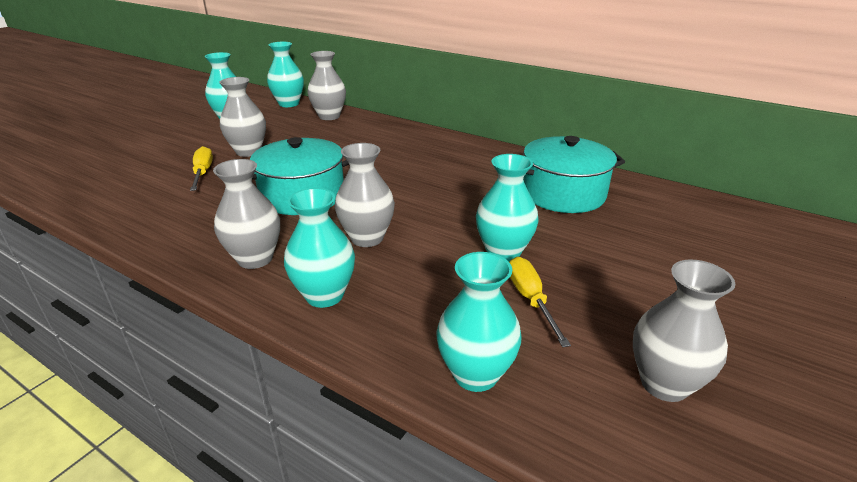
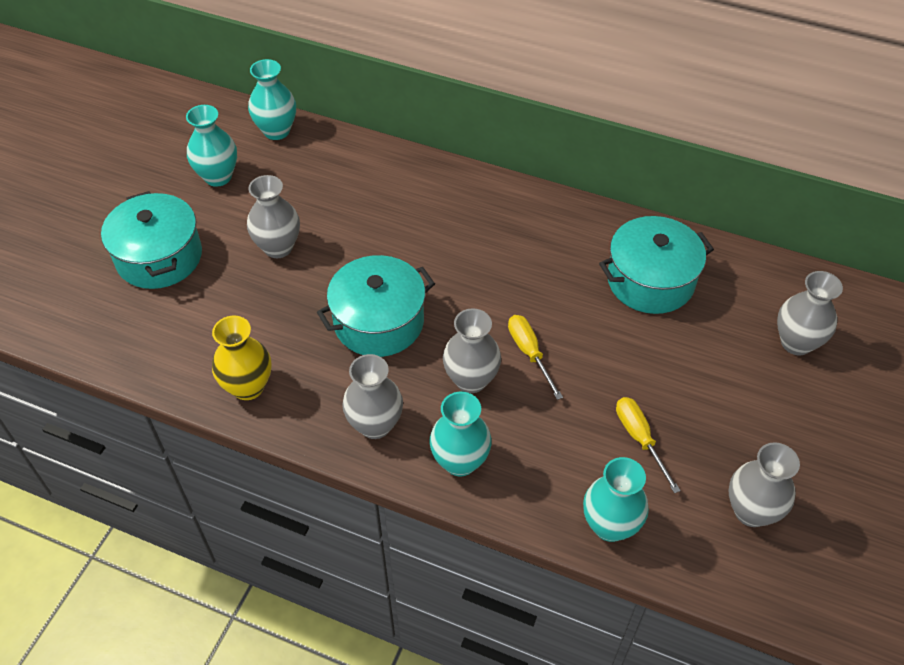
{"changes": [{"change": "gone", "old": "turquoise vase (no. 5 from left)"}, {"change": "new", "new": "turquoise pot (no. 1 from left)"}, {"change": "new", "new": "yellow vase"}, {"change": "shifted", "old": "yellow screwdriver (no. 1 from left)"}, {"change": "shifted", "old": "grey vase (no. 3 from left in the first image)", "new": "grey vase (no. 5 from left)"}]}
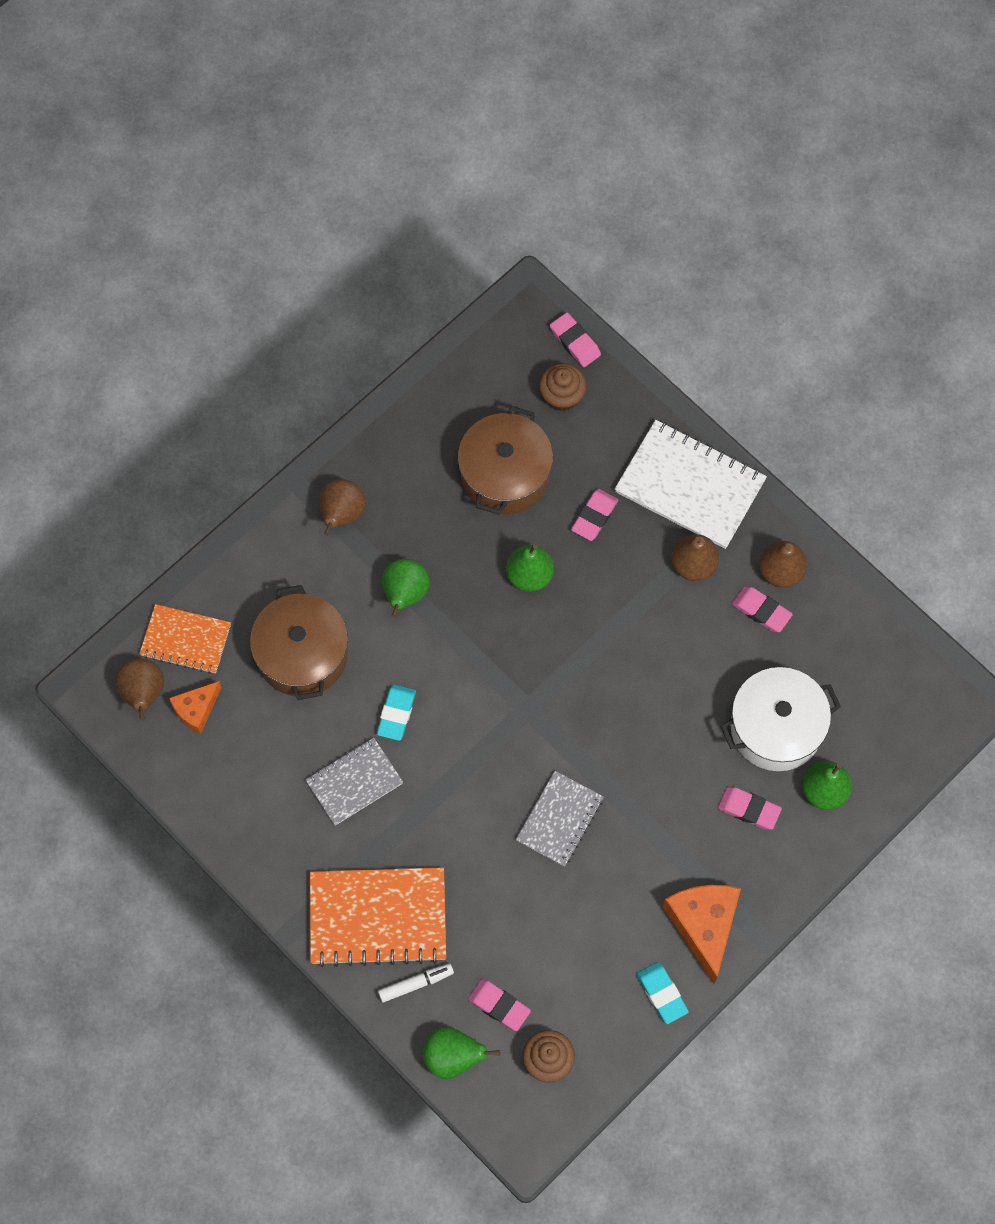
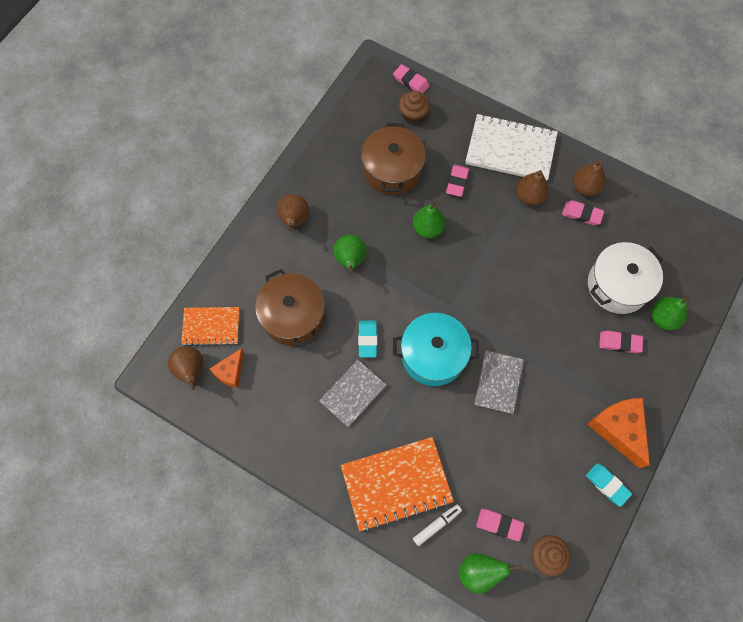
{"changes": [{"change": "new", "new": "turquoise pot"}]}
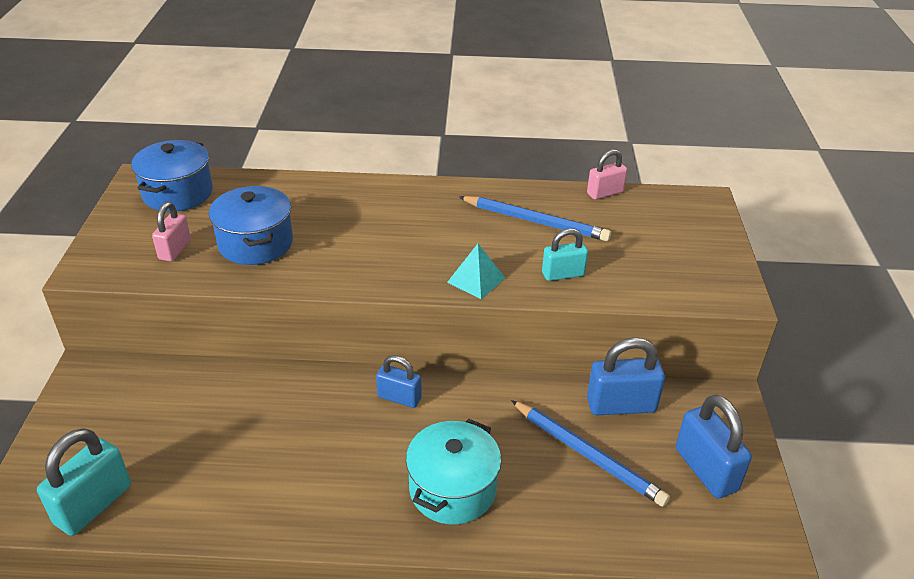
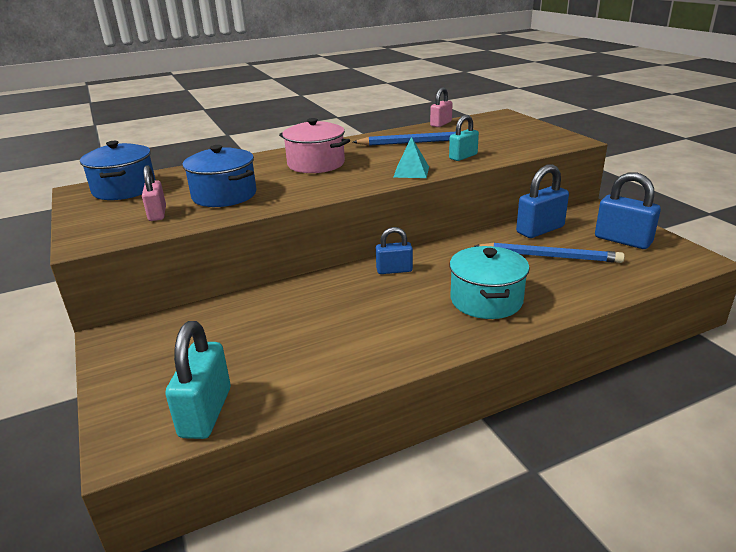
{"changes": [{"change": "new", "new": "pink pot"}]}
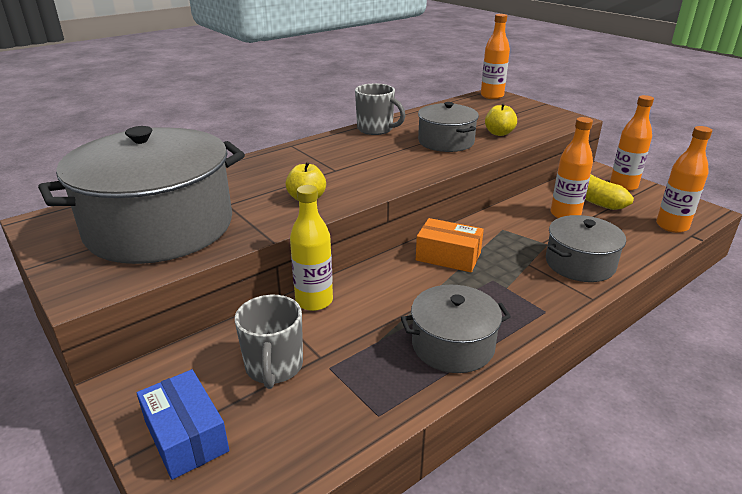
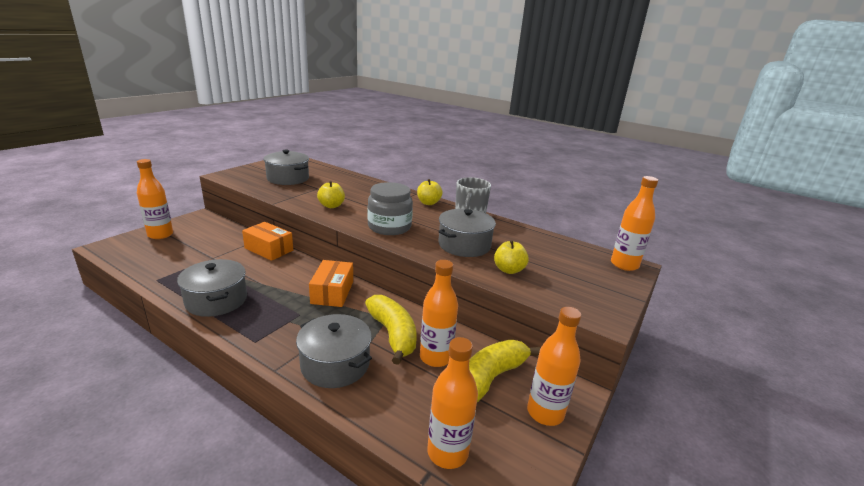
{"changes": [{"change": "gone", "old": "grey mug (no. 1 from left)"}, {"change": "new", "new": "yellow banana (no. 1 from left)"}, {"change": "new", "new": "grey jar"}, {"change": "new", "new": "yellow apple (no. 2 from left)"}, {"change": "swapped", "old": "blue box", "new": "orange bottle (no. 1 from left)"}, {"change": "swapped", "old": "yellow bottle", "new": "orange box (no. 1 from left)"}, {"change": "scaled", "old": "grey pot (no. 1 from left in the first image)", "factor": 0.52}]}
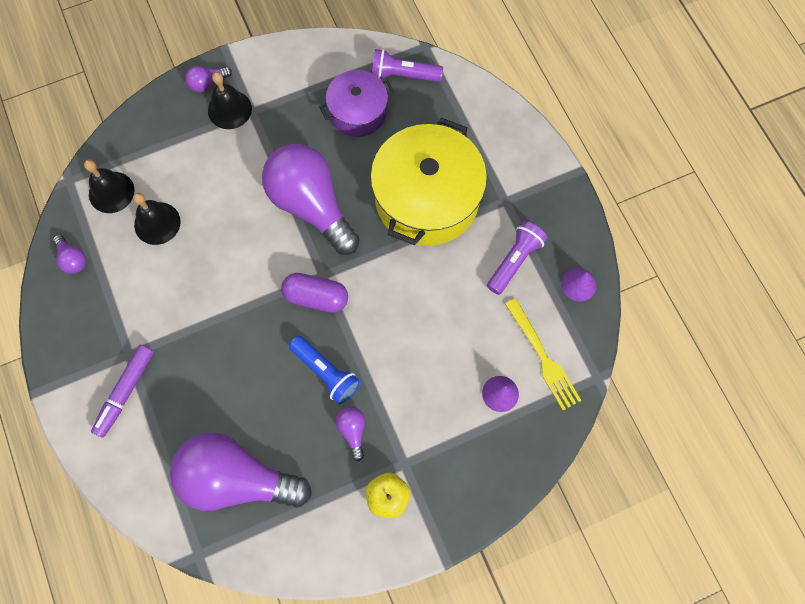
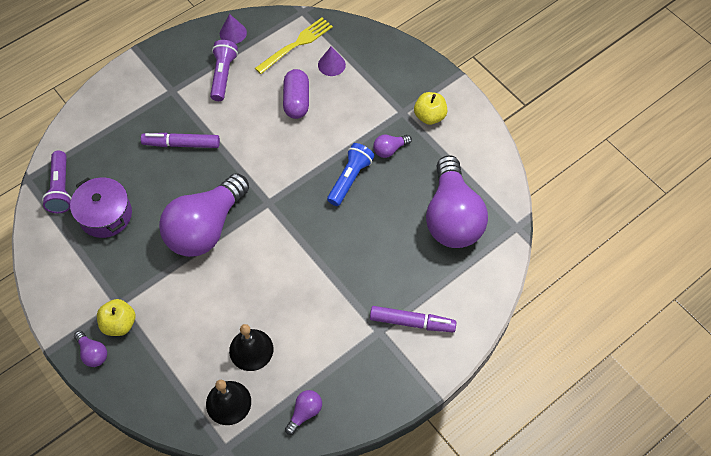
{"changes": [{"change": "shifted", "old": "purple capsule"}, {"change": "swapped", "old": "black bell (no. 3 from left)", "new": "yellow apple (no. 1 from left)"}, {"change": "swapped", "old": "yellow pot", "new": "purple marker (no. 1 from left)"}, {"change": "rotated", "old": "purple flashlight (no. 2 from left)", "degrees": 75}]}
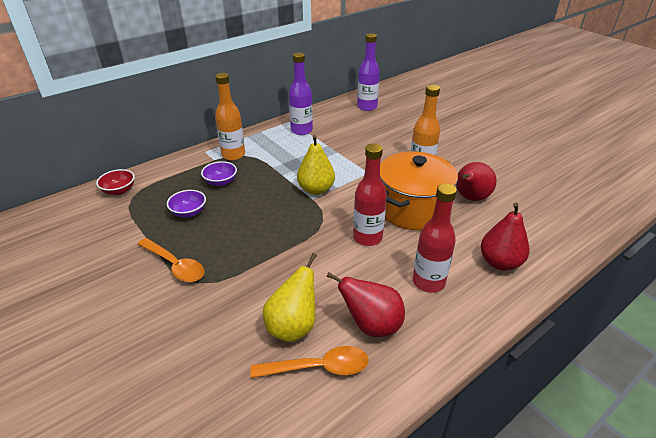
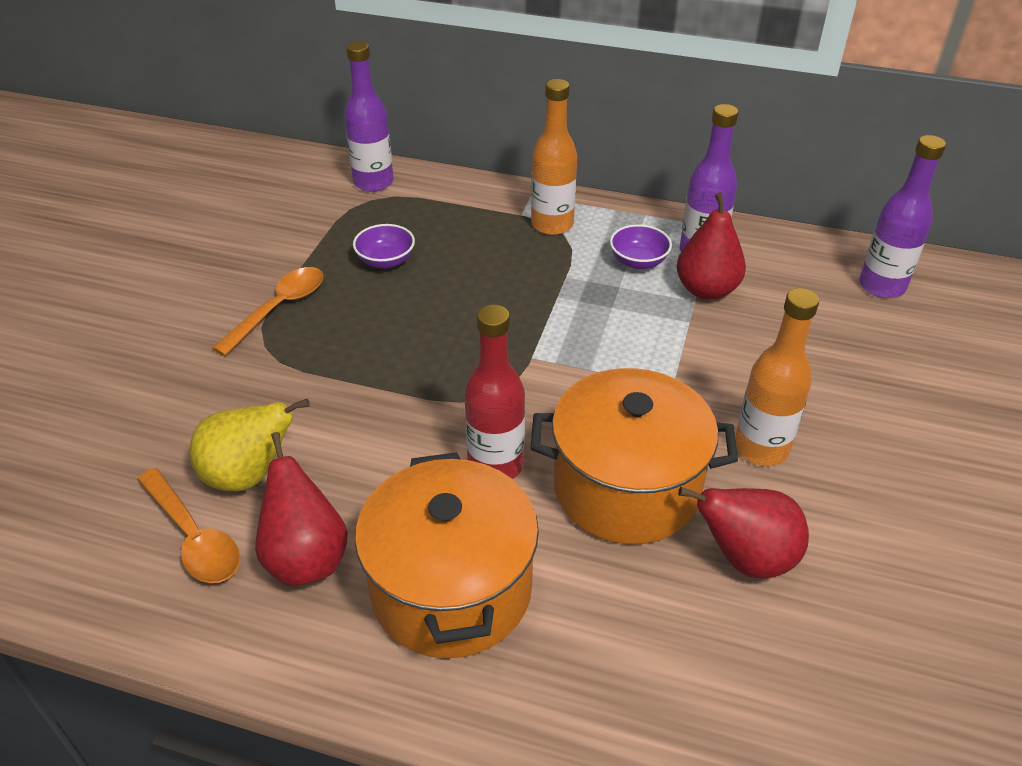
{"changes": [{"change": "gone", "old": "yellow pear (no. 2 from left)"}, {"change": "shifted", "old": "purple bowl (no. 2 from left)"}, {"change": "shifted", "old": "red pear (no. 3 from left in the first image)", "new": "red pear (no. 2 from left)"}, {"change": "swapped", "old": "red bowl", "new": "purple bottle (no. 1 from left)"}, {"change": "swapped", "old": "red bottle (no. 2 from left)", "new": "orange pot (no. 1 from left)"}, {"change": "rotated", "old": "orange spoon (no. 1 from left in the first image)", "degrees": -150}]}
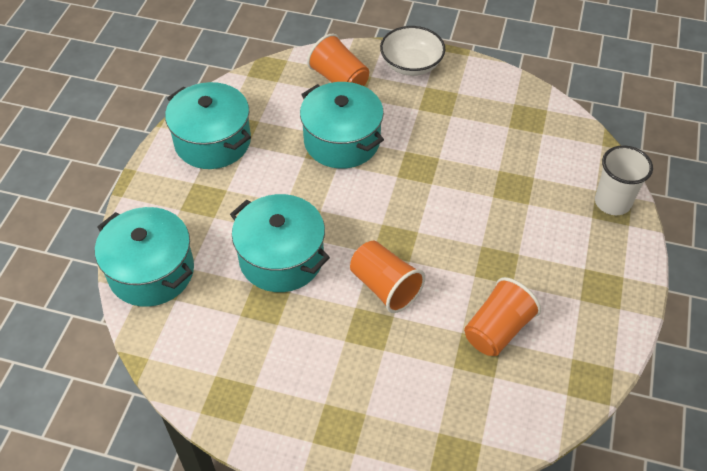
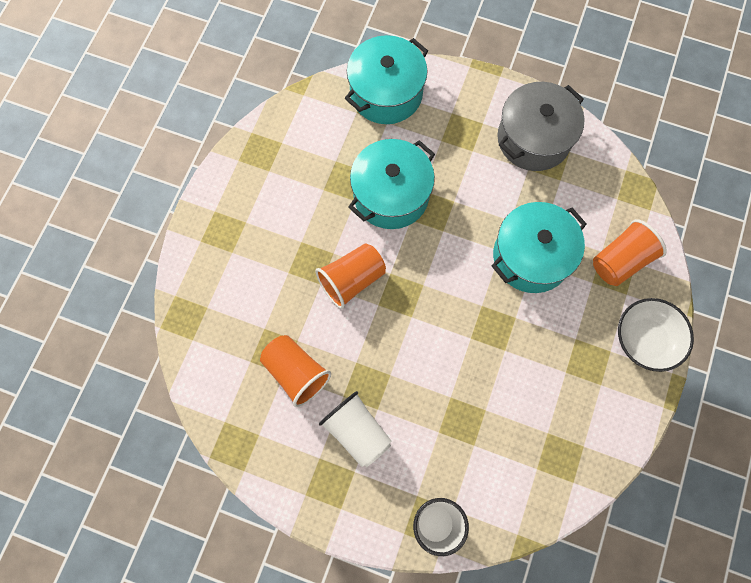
{"changes": [{"change": "new", "new": "white cup (no. 1 from left)"}, {"change": "repainted", "old": "turquoise pot (no. 2 from left)", "new": "grey pot"}]}
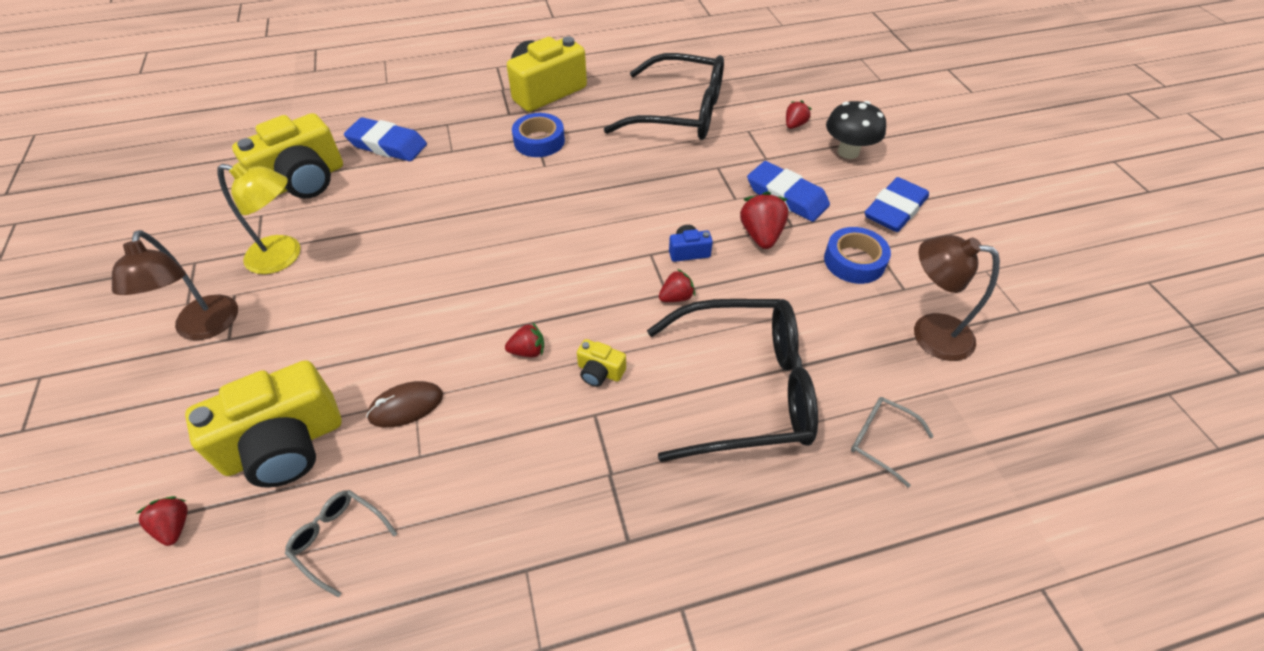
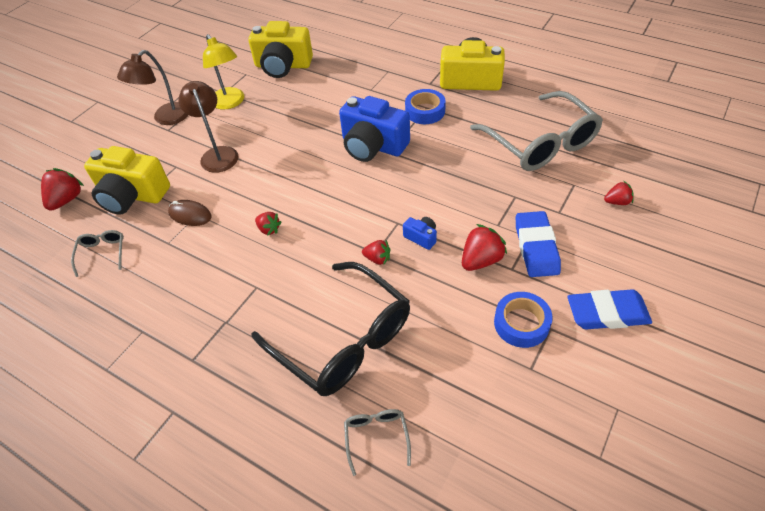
{"changes": [{"change": "gone", "old": "blue eraser (no. 1 from left)"}, {"change": "gone", "old": "yellow camera (no. 4 from left)"}, {"change": "gone", "old": "black mushroom"}, {"change": "new", "new": "blue camera (no. 1 from left)"}, {"change": "shifted", "old": "brown lamp (no. 2 from left)"}, {"change": "repainted", "old": "black glasses (no. 1 from left)", "new": "grey glasses (no. 3 from left)"}, {"change": "scaled", "old": "red strawberry (no. 1 from left)", "factor": 1.63}]}
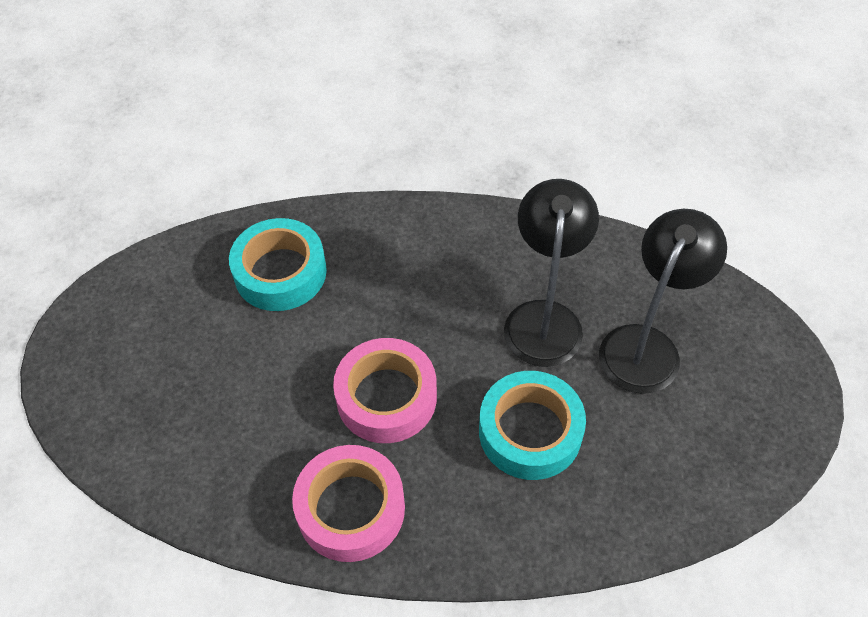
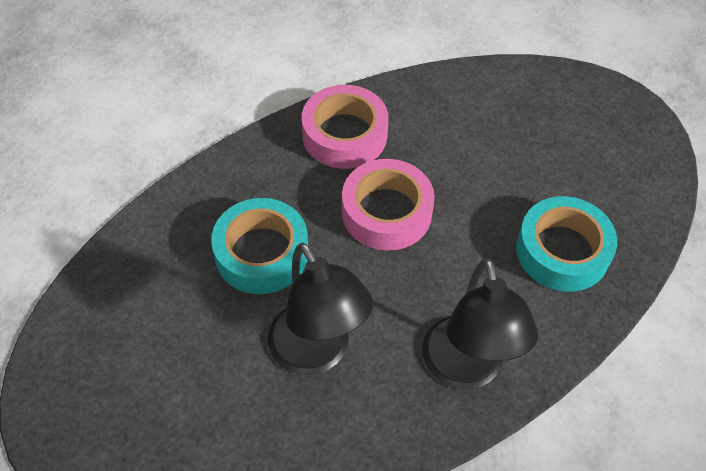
{"changes": [{"change": "shifted", "old": "black lamp (no. 2 from left)"}]}
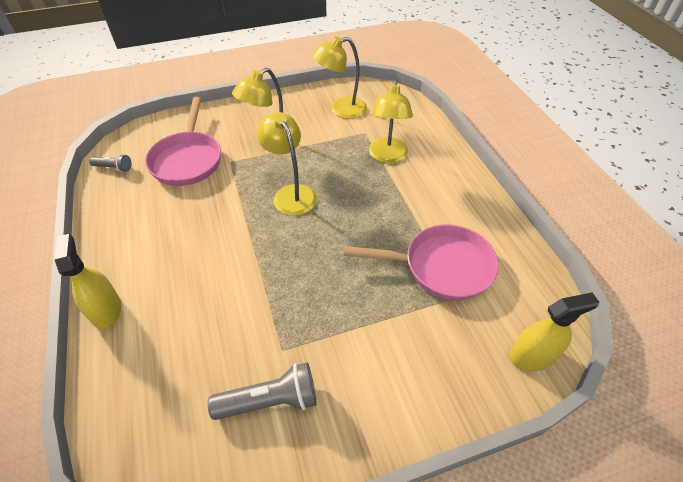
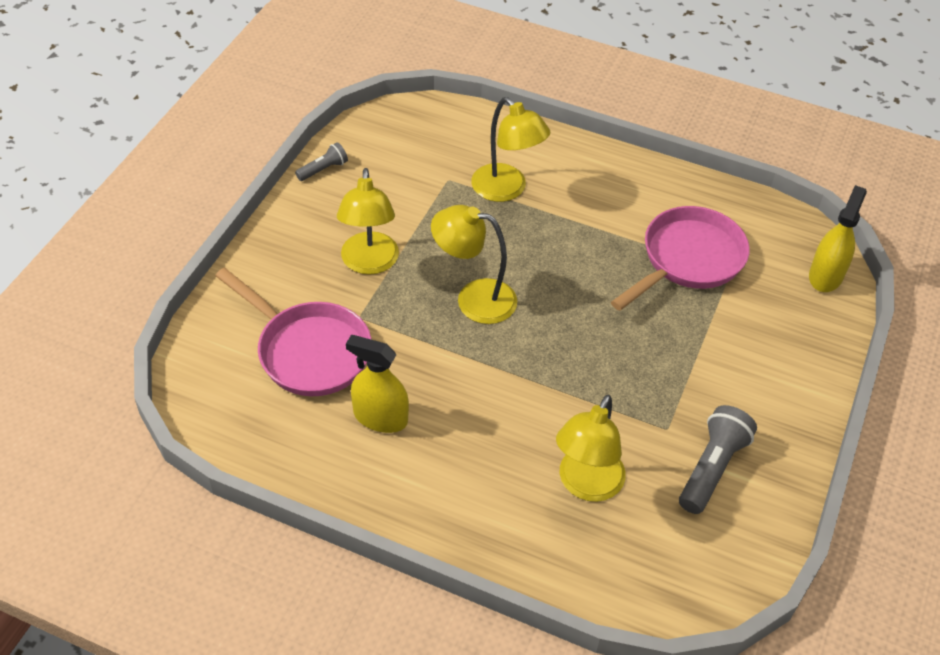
{"changes": [{"change": "shifted", "old": "yellow spray bottle (no. 1 from left)"}, {"change": "shifted", "old": "grey flashlight (no. 1 from left)"}, {"change": "shifted", "old": "yellow lamp (no. 3 from left in the first image)", "new": "yellow lamp (no. 4 from left)"}]}
